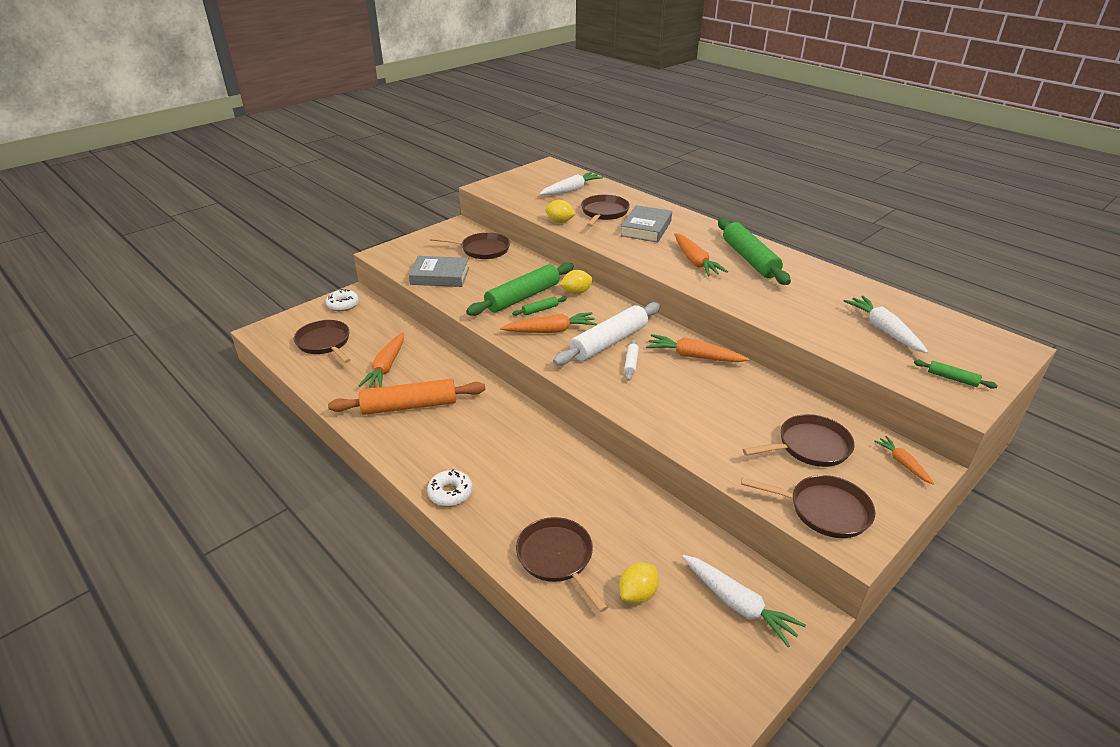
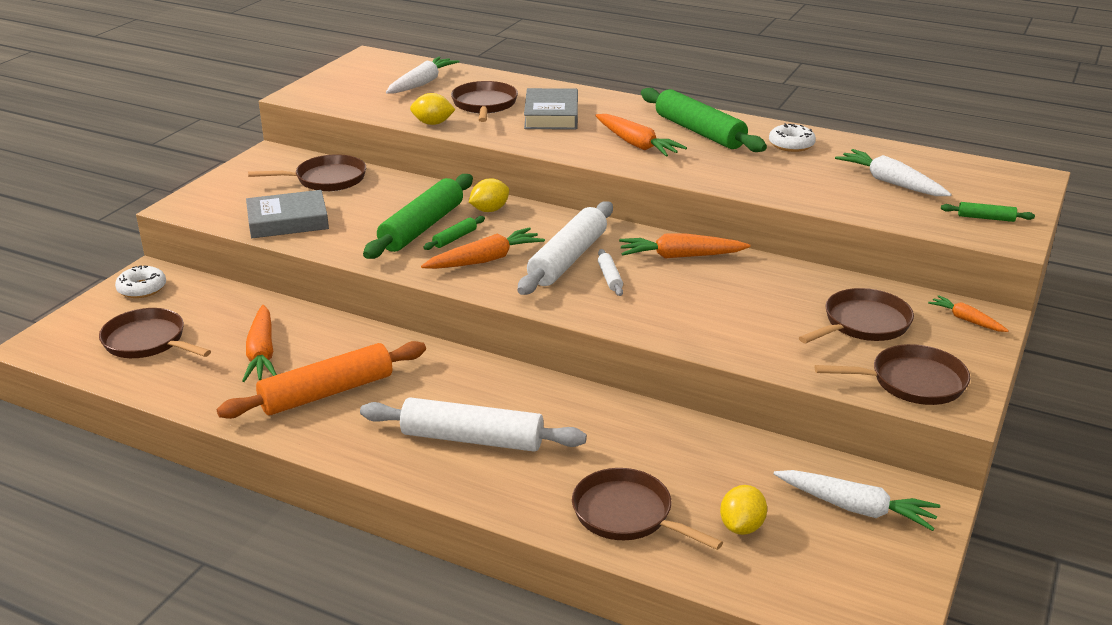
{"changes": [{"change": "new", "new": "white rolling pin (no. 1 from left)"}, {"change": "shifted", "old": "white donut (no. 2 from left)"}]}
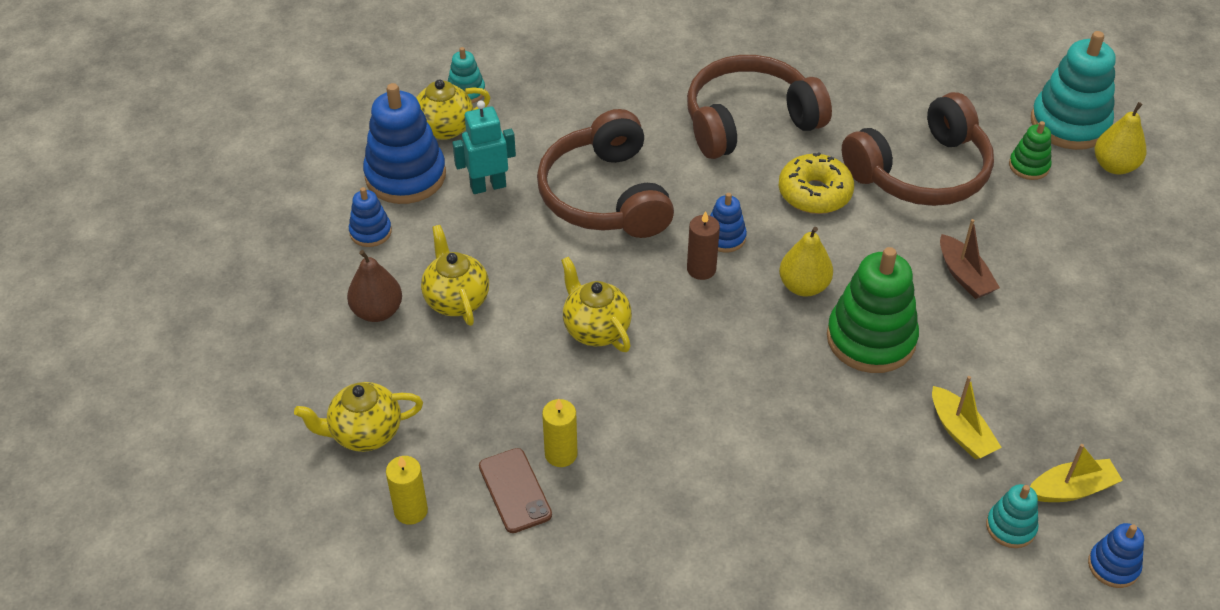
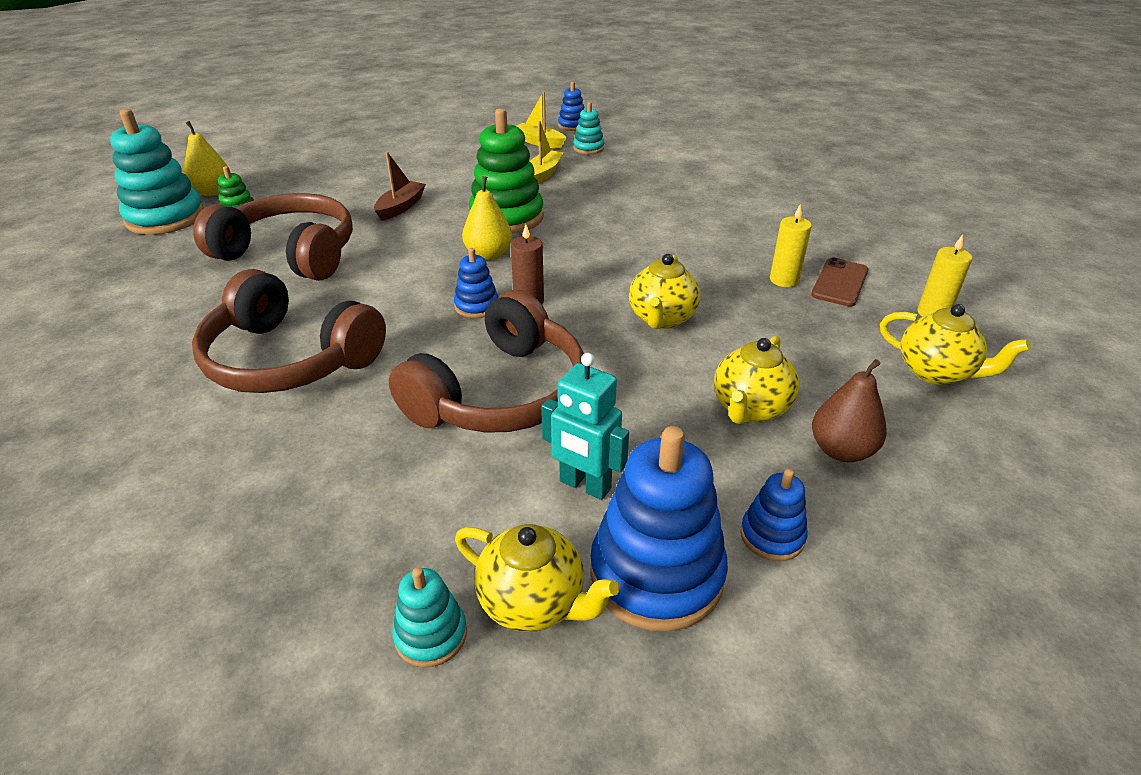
{"changes": [{"change": "gone", "old": "yellow donut"}]}
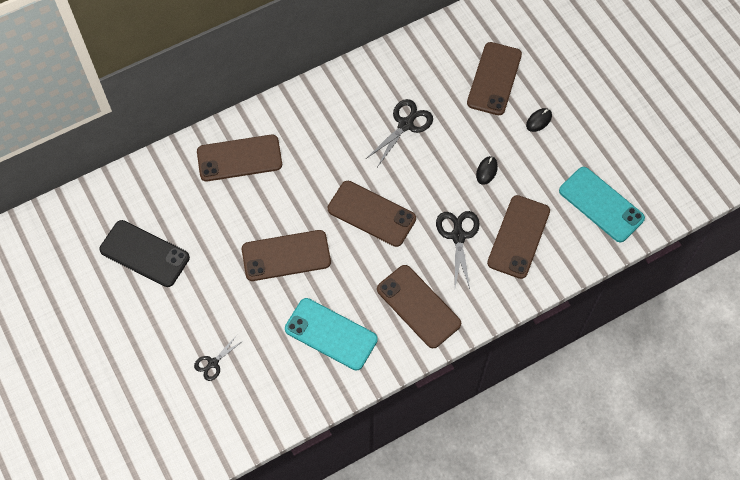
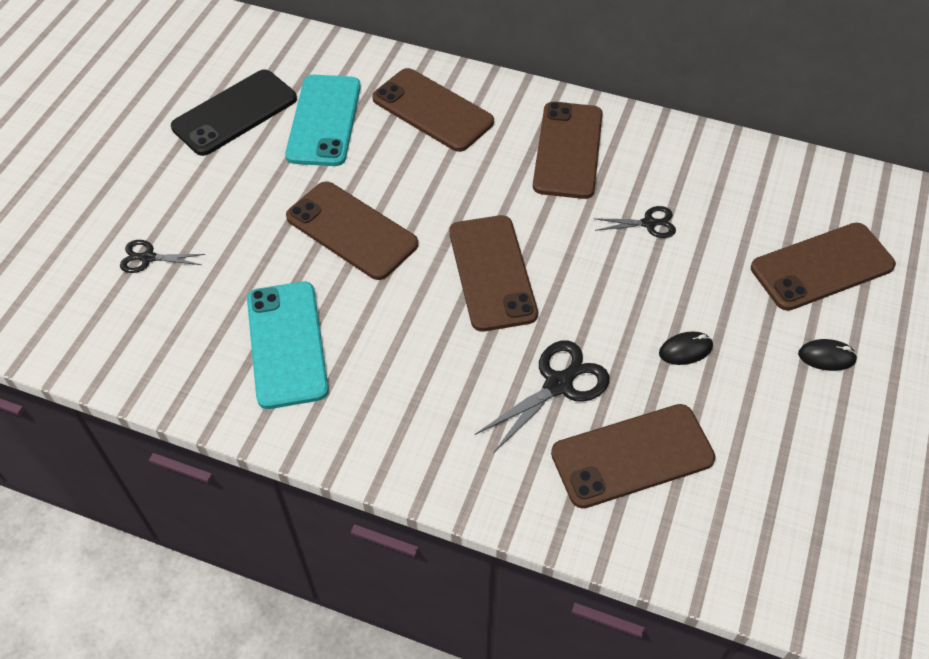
{"changes": [{"change": "shifted", "old": "brown phone (no. 4 from left)"}, {"change": "shifted", "old": "turquoise phone (no. 2 from left)"}, {"change": "rotated", "old": "black phone", "degrees": 60}, {"change": "scaled", "old": "black scissors (no. 2 from left in the first image)", "factor": 0.6}]}
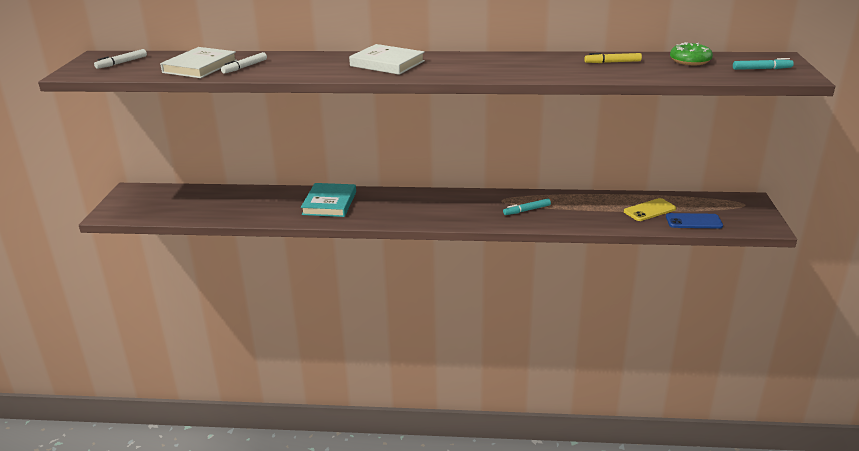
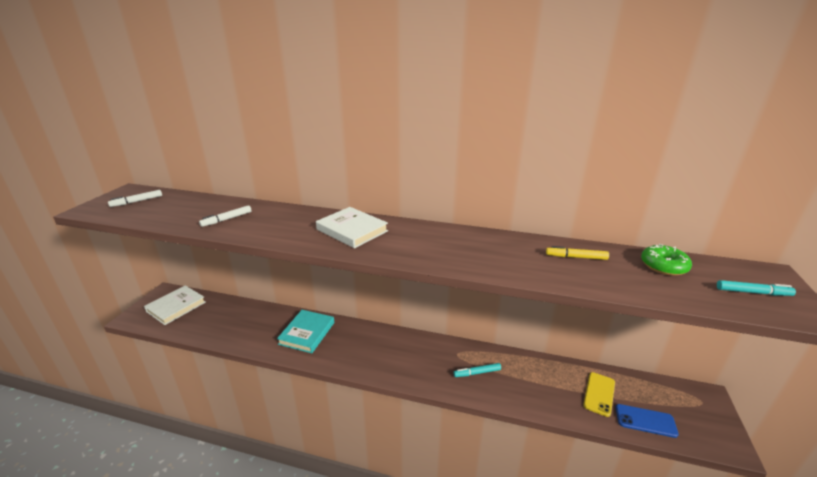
{"changes": [{"change": "shifted", "old": "white book (no. 1 from left)"}, {"change": "rotated", "old": "yellow phone", "degrees": -45}]}
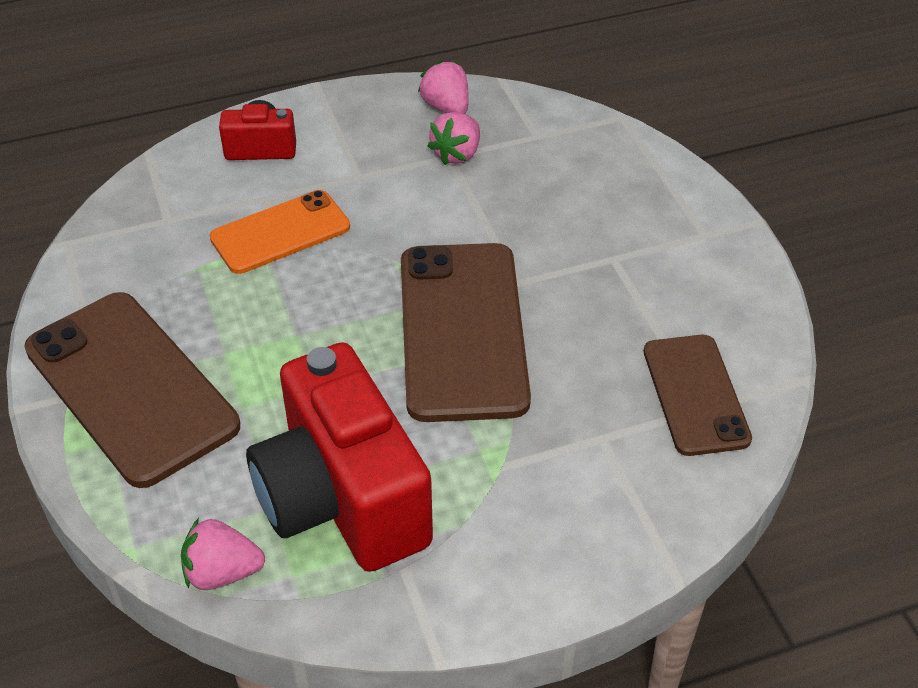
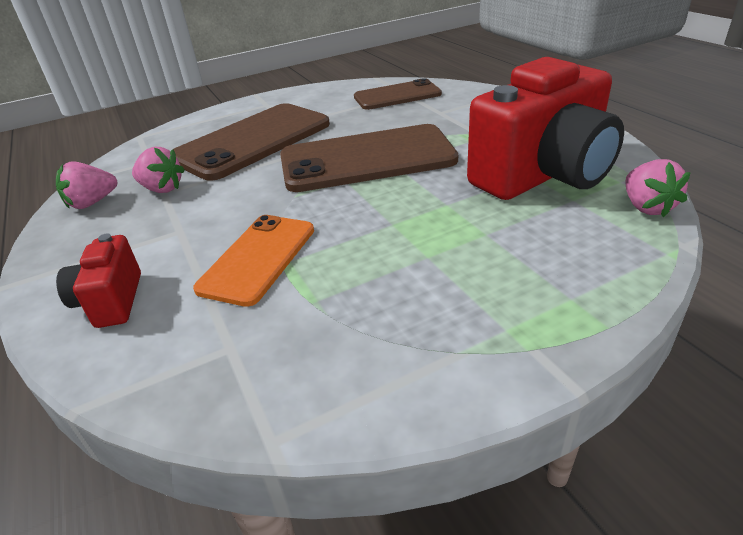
{"changes": [{"change": "shifted", "old": "brown phone (no. 1 from left)"}, {"change": "rotated", "old": "orange phone", "degrees": 60}]}
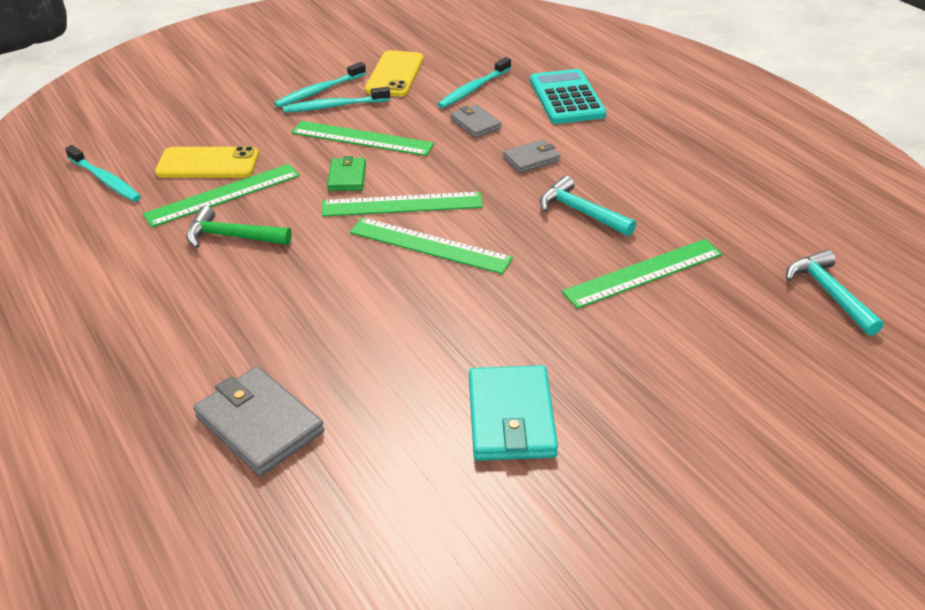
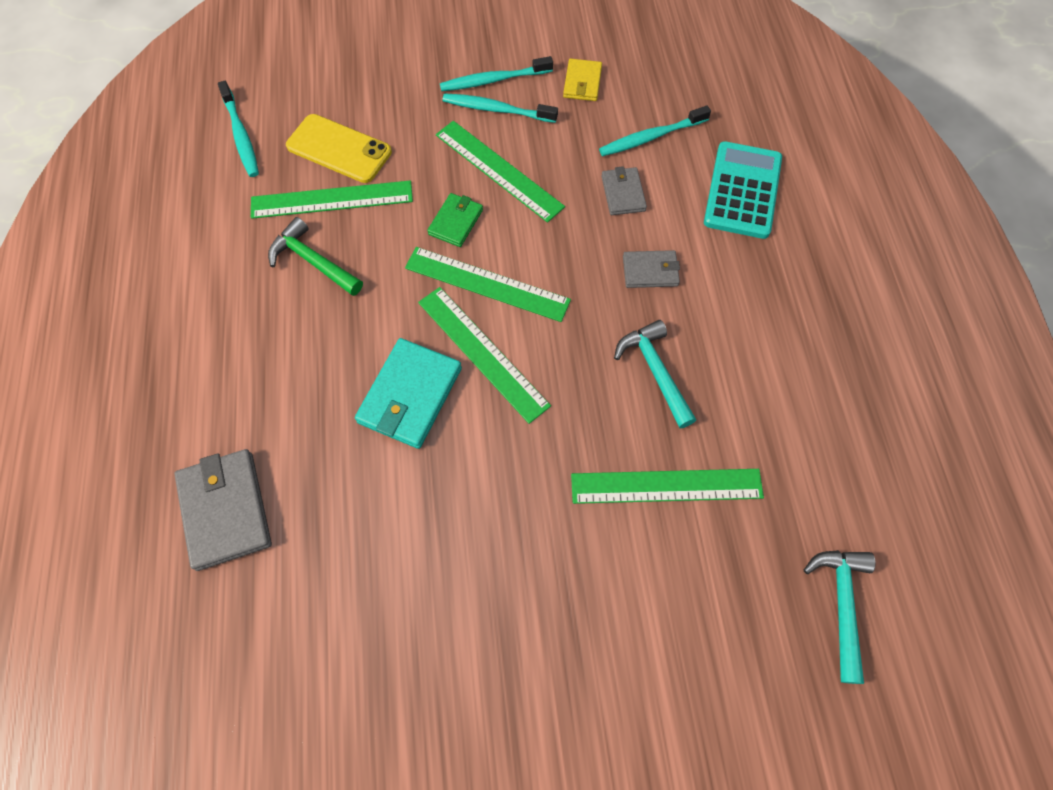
{"changes": [{"change": "shifted", "old": "turquoise wallet"}, {"change": "swapped", "old": "yellow phone (no. 2 from left)", "new": "yellow wallet"}]}
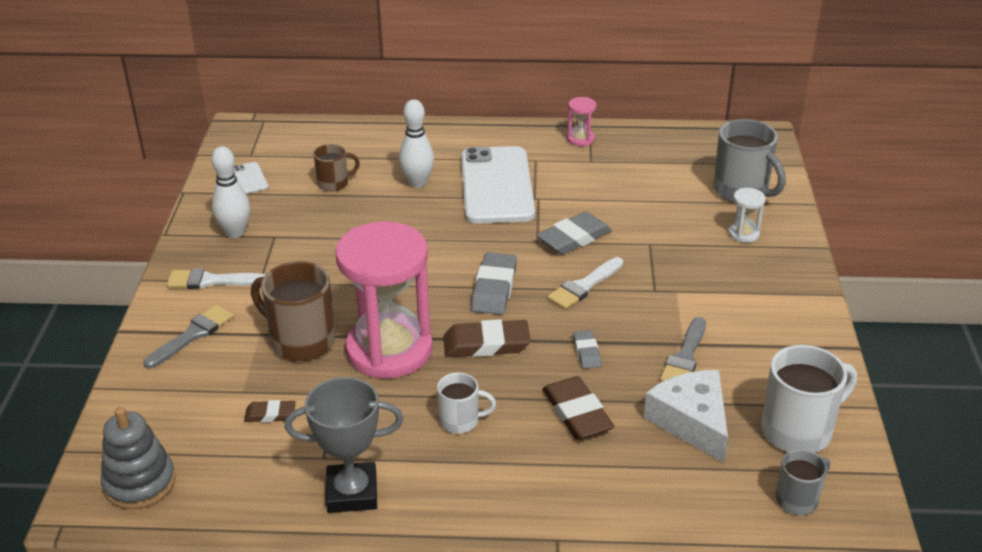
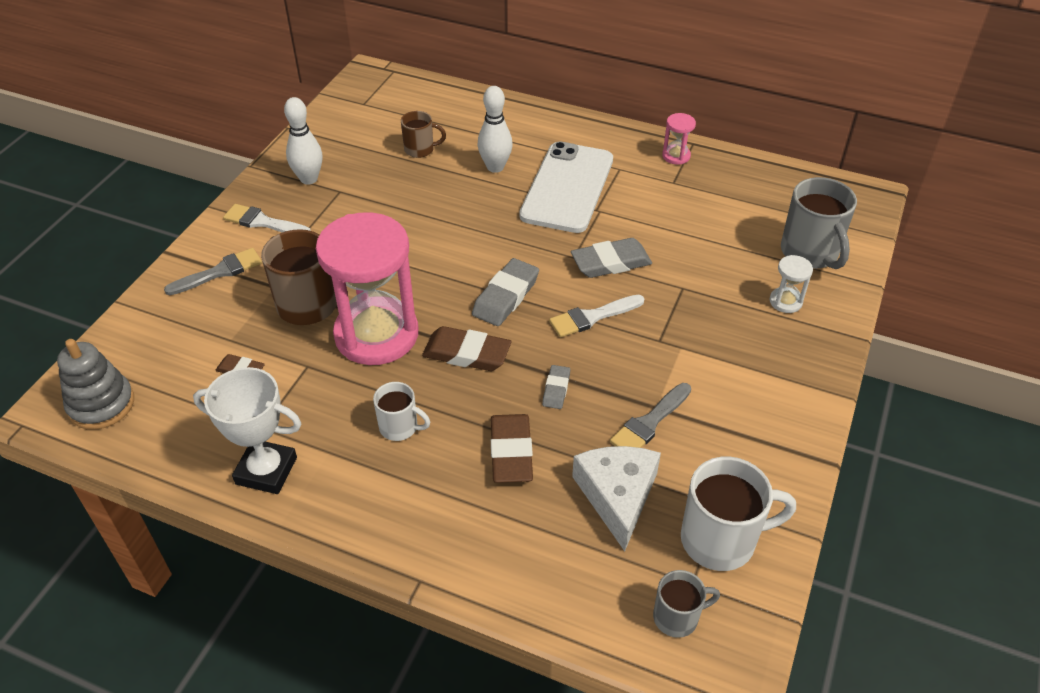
{"changes": [{"change": "gone", "old": "white phone (no. 1 from left)"}, {"change": "repainted", "old": "grey trophy", "new": "white trophy"}]}
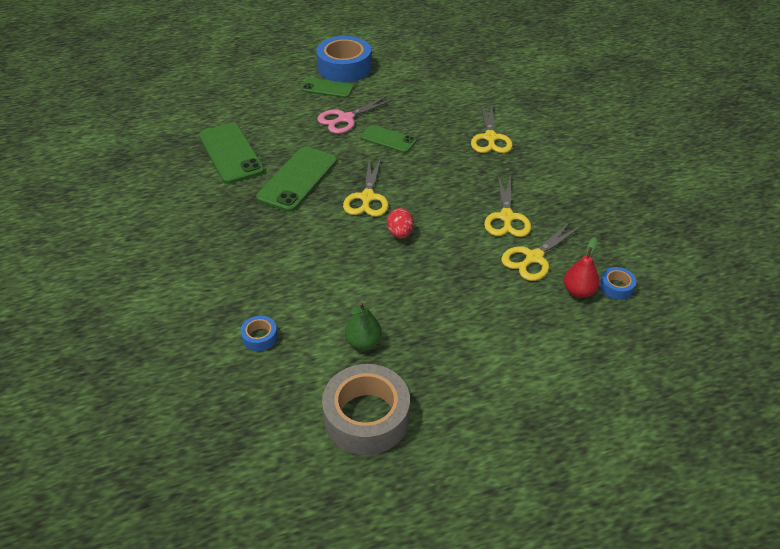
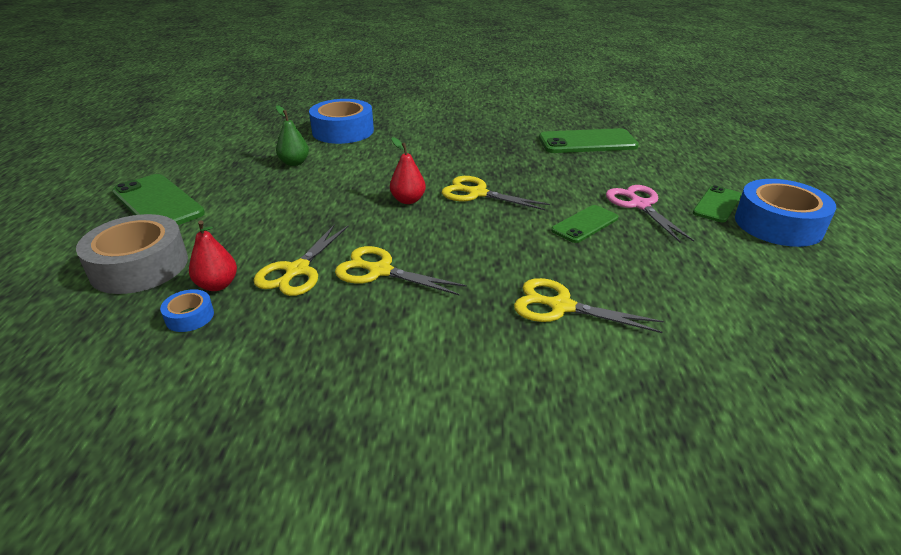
{"changes": [{"change": "shifted", "old": "green phone (no. 2 from left in the first image)", "new": "green phone (no. 1 from left)"}, {"change": "shifted", "old": "grey tape"}, {"change": "swapped", "old": "red egg", "new": "red pear (no. 2 from left)"}, {"change": "rotated", "old": "yellow scissors (no. 4 from left in the first image)", "degrees": -135}, {"change": "scaled", "old": "blue tape (no. 1 from left in the first image)", "factor": 2.22}]}
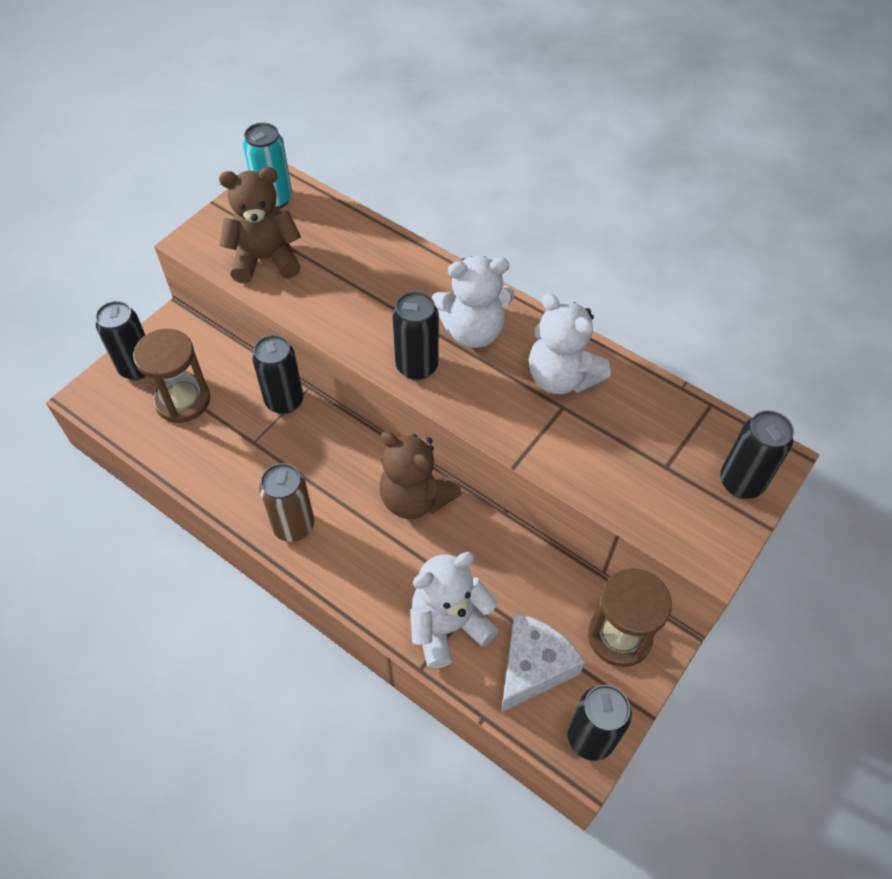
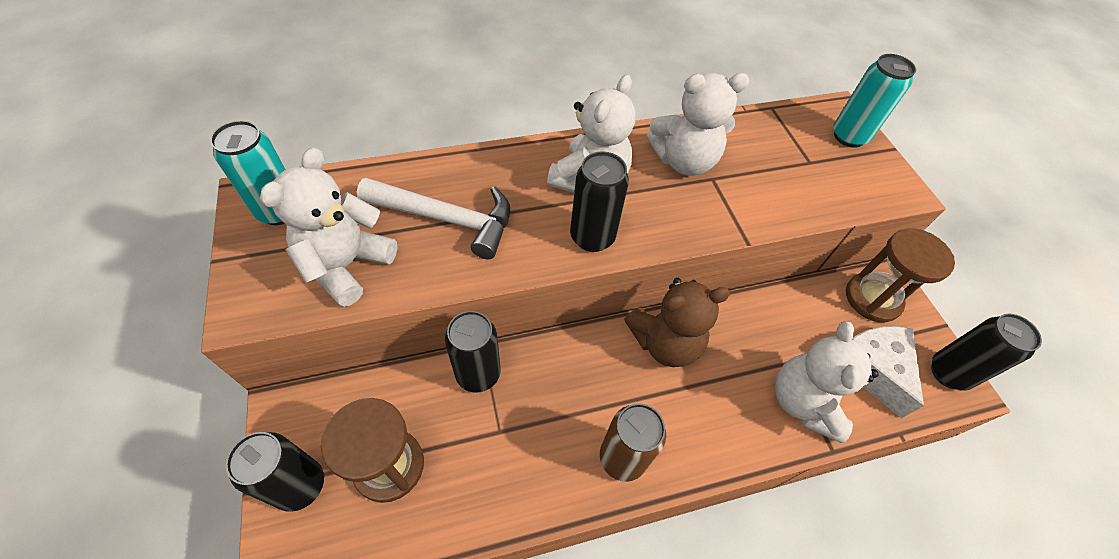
{"changes": [{"change": "new", "new": "white hammer"}, {"change": "repainted", "old": "brown teddy bear (no. 1 from left)", "new": "white teddy bear (no. 1 from left)"}, {"change": "repainted", "old": "black can (no. 5 from left)", "new": "turquoise can (no. 2 from left)"}]}
